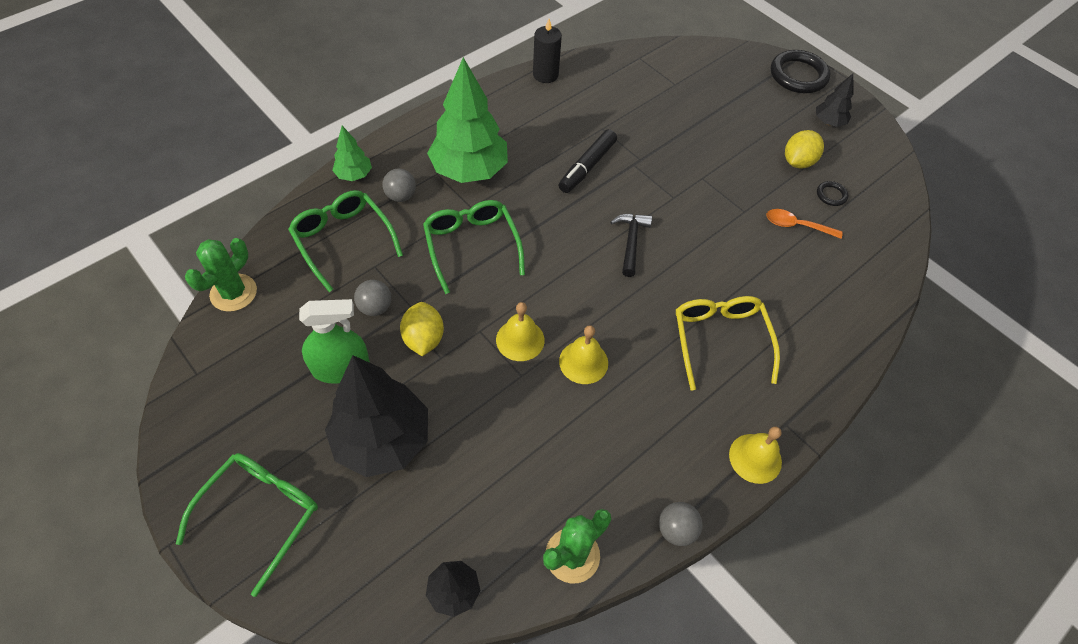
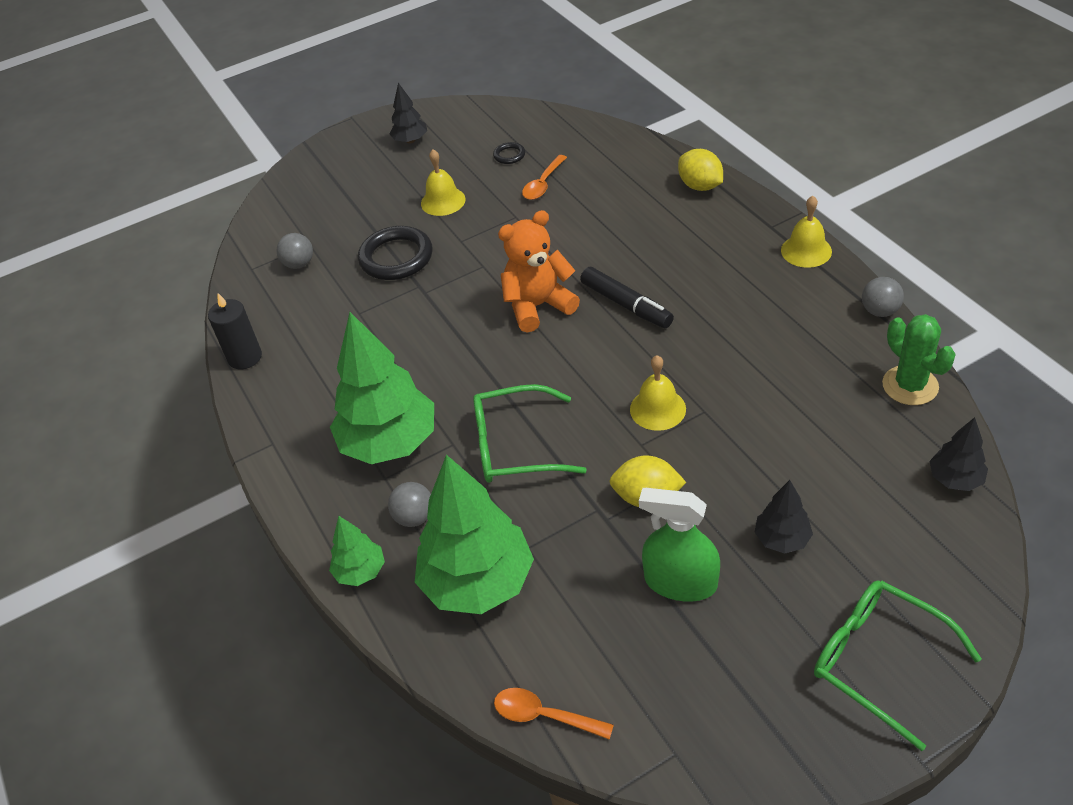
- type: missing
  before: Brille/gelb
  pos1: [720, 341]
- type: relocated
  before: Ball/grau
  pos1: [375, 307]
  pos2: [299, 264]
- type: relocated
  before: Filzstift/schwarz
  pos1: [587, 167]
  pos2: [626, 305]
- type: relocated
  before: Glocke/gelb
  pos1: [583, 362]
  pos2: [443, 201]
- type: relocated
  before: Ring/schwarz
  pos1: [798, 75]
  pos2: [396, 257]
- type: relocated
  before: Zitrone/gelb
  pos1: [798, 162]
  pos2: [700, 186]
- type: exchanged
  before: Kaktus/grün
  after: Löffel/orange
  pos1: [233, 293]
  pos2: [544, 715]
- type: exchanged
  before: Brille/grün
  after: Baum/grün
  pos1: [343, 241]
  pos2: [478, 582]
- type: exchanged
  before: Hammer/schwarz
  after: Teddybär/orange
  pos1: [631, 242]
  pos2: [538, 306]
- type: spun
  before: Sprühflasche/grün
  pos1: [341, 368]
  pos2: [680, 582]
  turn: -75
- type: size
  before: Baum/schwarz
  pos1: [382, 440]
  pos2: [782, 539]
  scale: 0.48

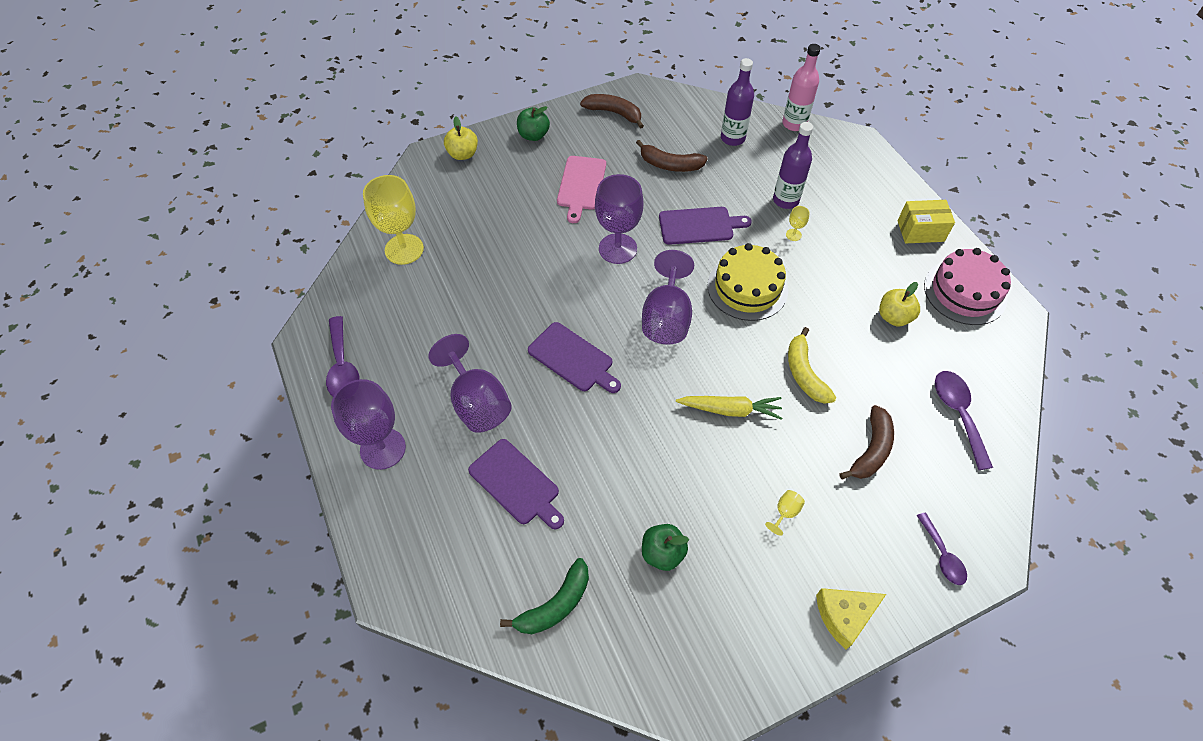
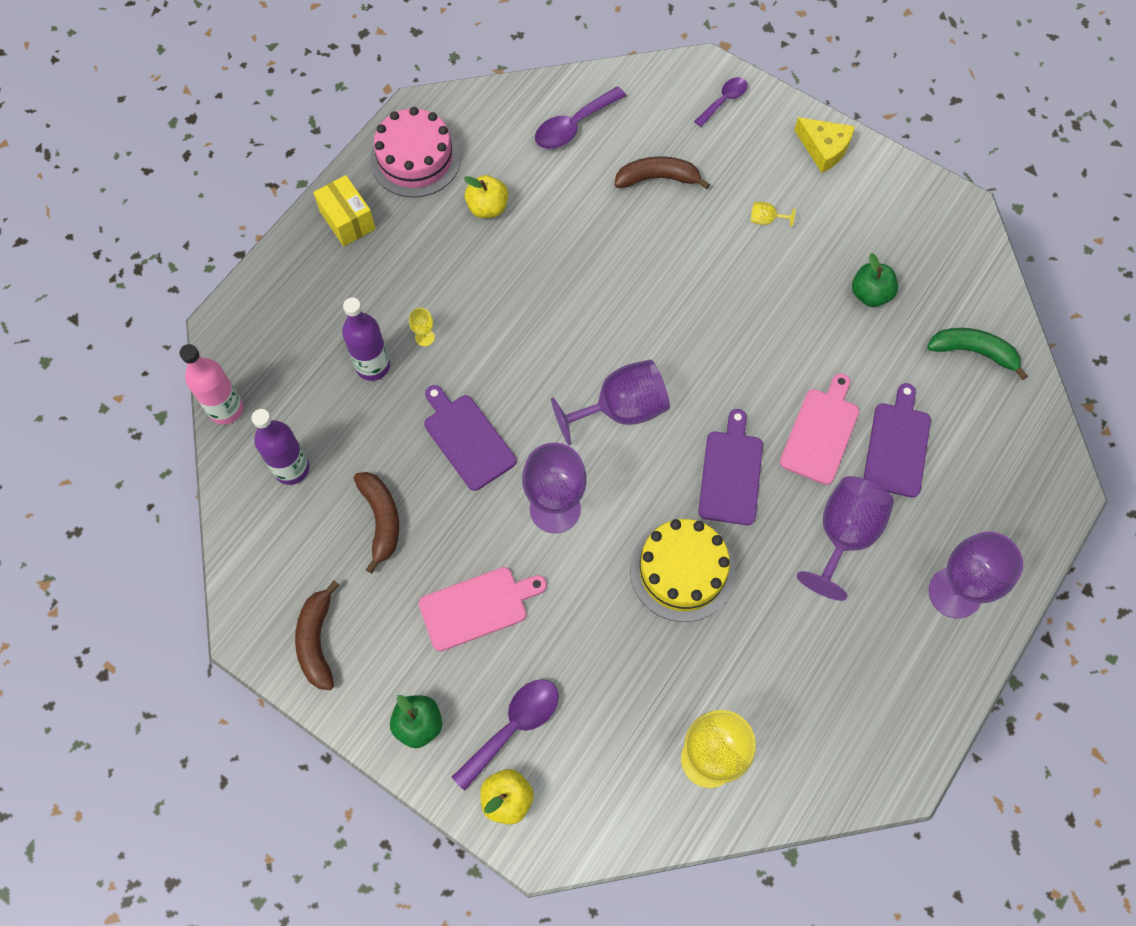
- type: missing
  before: Karotte/gelb
  pos1: [730, 410]
- type: missing
  before: Banane/gelb
  pos1: [804, 373]
- type: appeared
  after: Schneidebrett/rosa
  pos2: [821, 432]
- type: relocated
  before: Löffel/lila
  pos1: [343, 367]
  pos2: [514, 726]
- type: relocated
  before: Kuchen/gelb
  pos1: [747, 287]
  pos2: [682, 570]

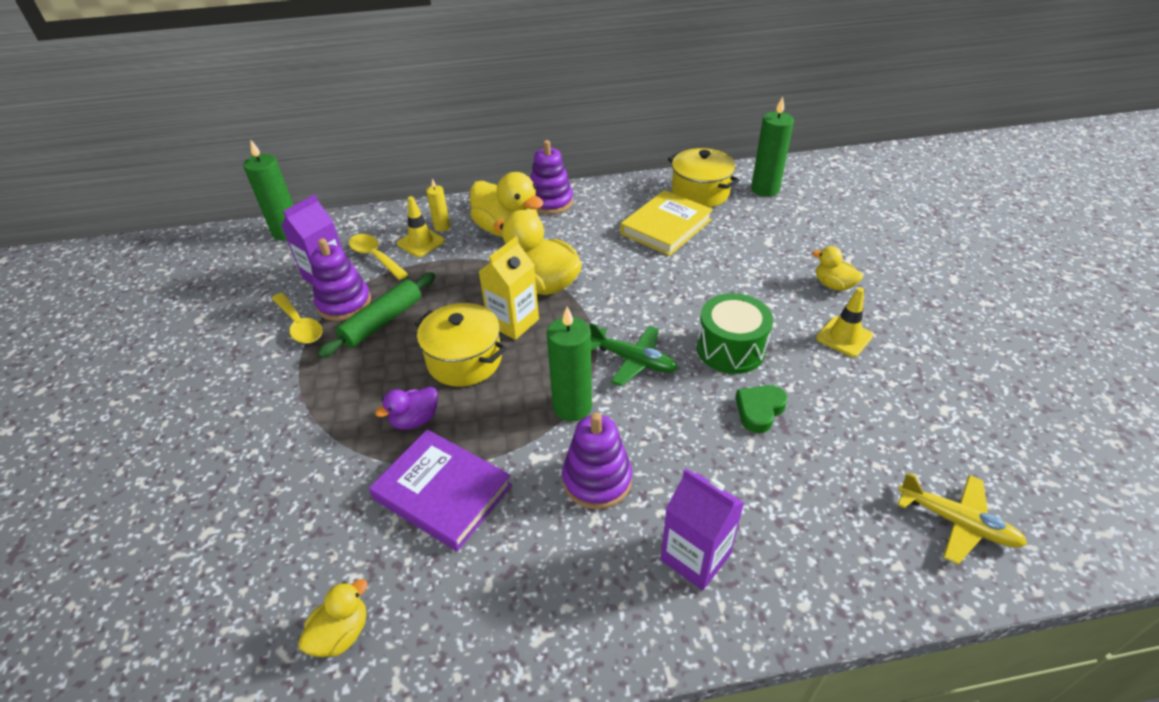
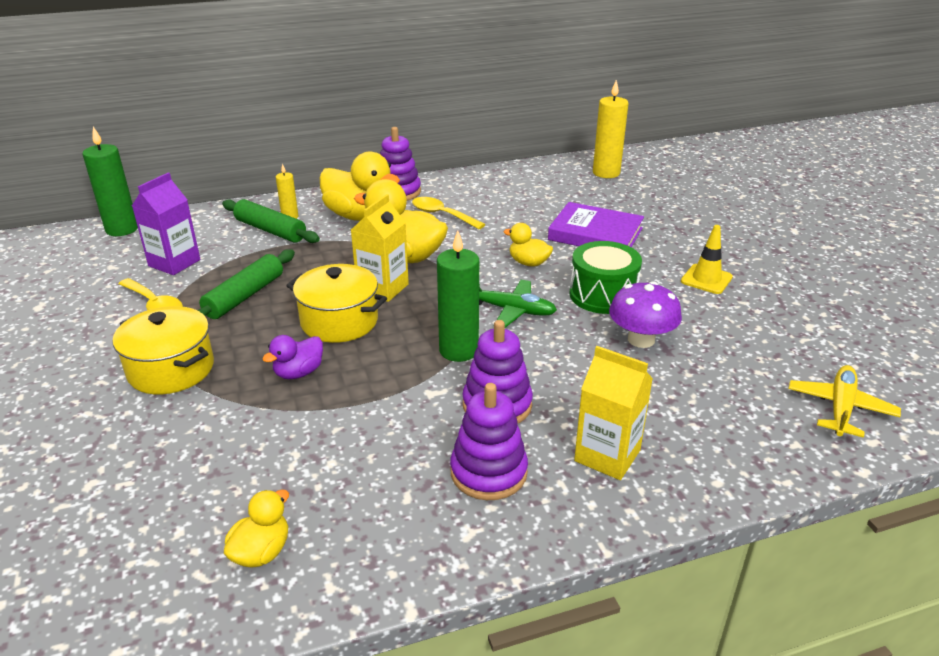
- type: missing
  before: Buch/gelb
  pos1: [666, 227]
- type: relocated
  before: Stapelspielzeug/lila
  pos1: [344, 303]
  pos2: [488, 472]
- type: relocated
  before: Löffel/gelb
  pos1: [375, 257]
  pos2: [442, 215]
- type: relocated
  before: Buch/lila
  pos1: [442, 492]
  pos2: [595, 234]
- type: relocated
  before: Kochtopf/gelb
  pos1: [700, 193]
  pos2: [171, 369]
- type: relocated
  before: Ente/gelb
  pos1: [833, 285]
  pos2: [528, 263]
- type: exchanged
  before: Leitkegel/gelb
  after: Nudelholz/grün
  pos1: [421, 242]
  pos2: [270, 230]
- type: exchanged
  before: Herz/grün
  after: Pilz/lila
  pos1: [759, 410]
  pos2: [641, 339]
- type: colour
  before: Getränkekarton/lila
  after: Getränkekarton/gelb
  pos1: [695, 557]
  pos2: [607, 456]
- type: colour
  before: Kerze/grün
  after: Kerze/gelb
  pos1: [765, 189]
  pos2: [606, 173]
- type: spun
  before: Flugzeug/gelb
  pos1: [957, 522]
  pos2: [840, 408]
  turn: -90

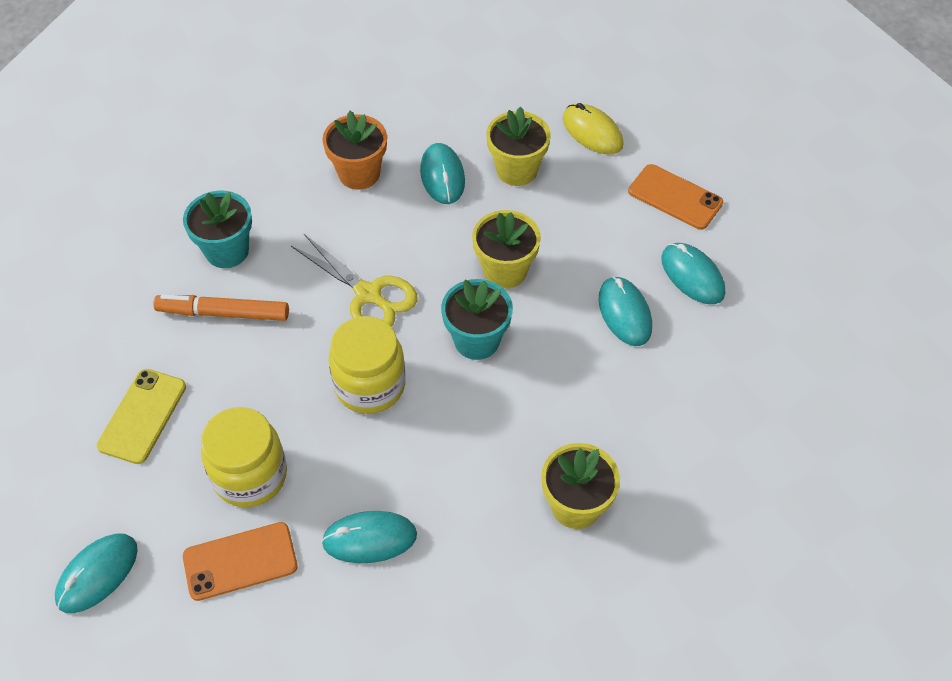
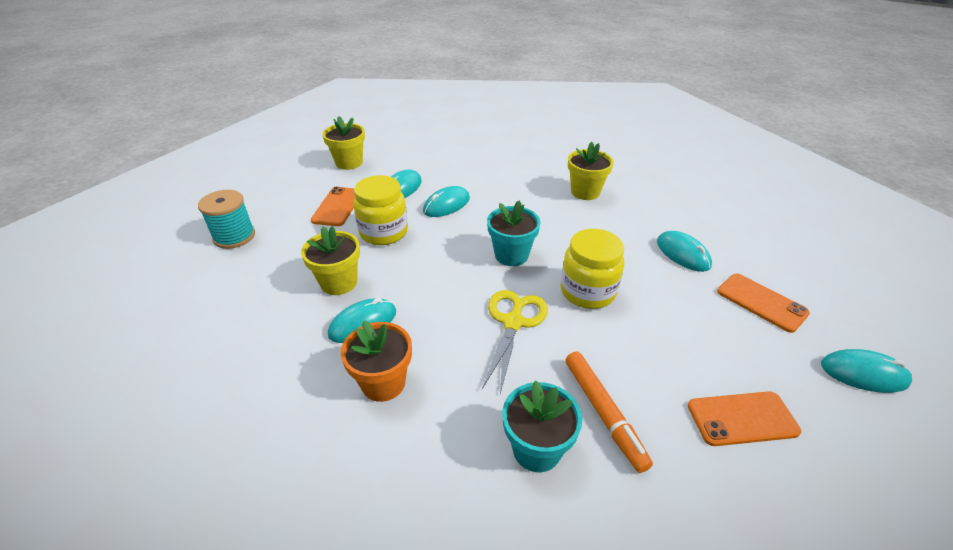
- type: missing
  before: Computermaus/gelb
  pos1: [592, 132]
- type: appeared
  after: Garnrolle/türkis
  pos2: [234, 236]
- type: relocated
  before: Einmachglas/gelb
  pos1: [250, 476]
  pos2: [383, 232]
- type: relocated
  before: Blumentopf/gelb
  pos1: [505, 271]
  pos2: [349, 163]
- type: colour
  before: Handy/gelb
  after: Handy/orange
  pos1: [142, 416]
  pos2: [742, 419]

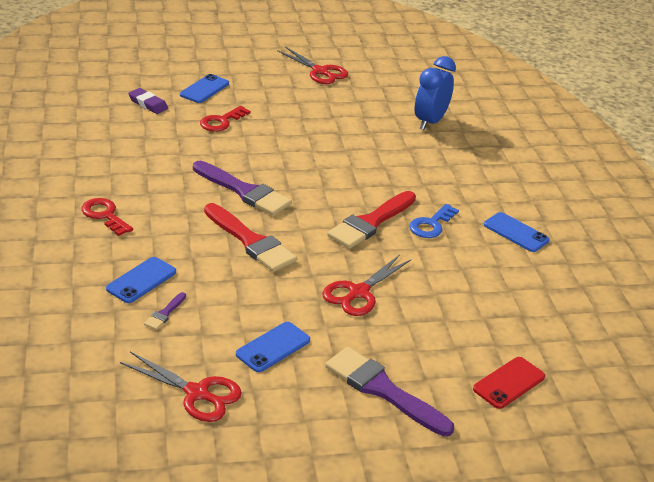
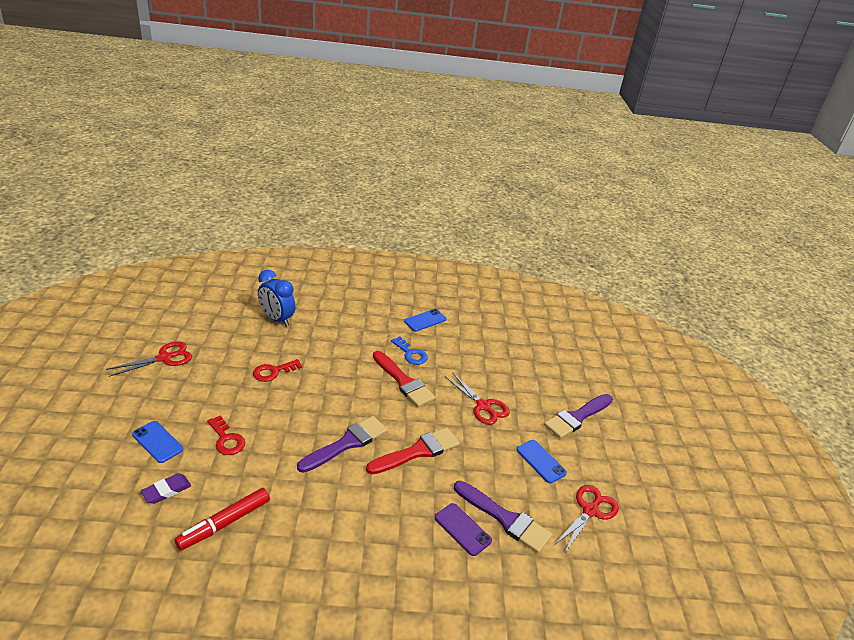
- type: missing
  before: Handy/rot
  pos1: [509, 383]
- type: appeared
  after: Filzstift/rot
  pos2: [224, 523]
- type: relocated
  before: Schlüssel/rot
  pos1: [104, 215]
  pos2: [273, 372]
- type: colour
  before: Handy/blau
  after: Handy/lila
  pos1: [141, 280]
  pos2: [462, 529]
- type: size
  before: Pinsel/lila
  pos1: [165, 313]
  pos2: [504, 518]
  scale: 2.25

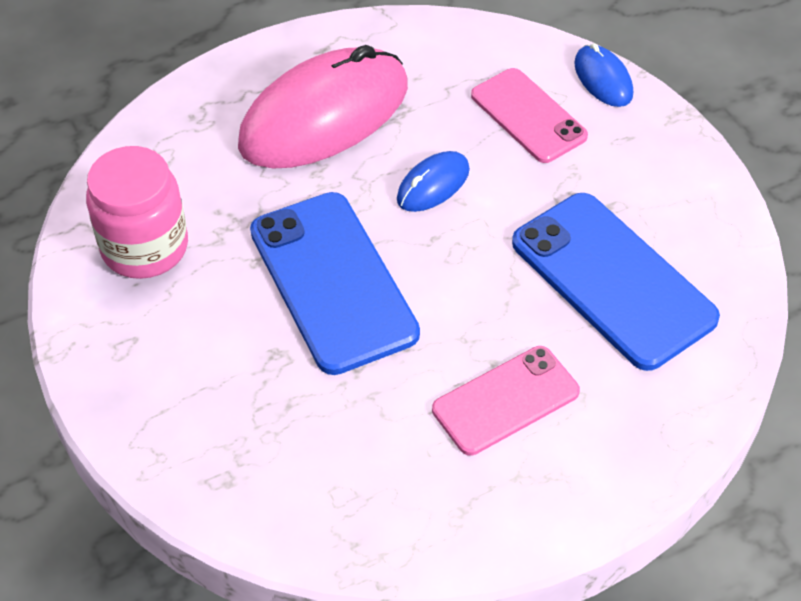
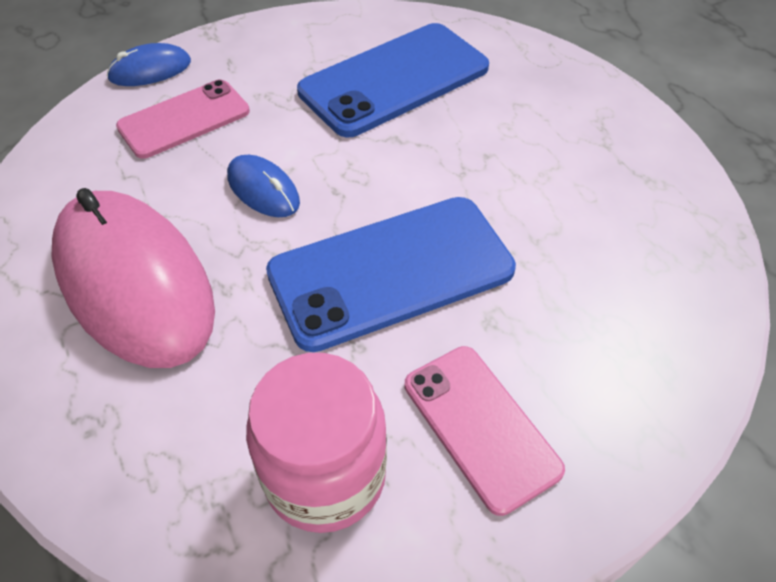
- type: relocated
  before: Handy/rosa
  pos1: [505, 400]
  pos2: [480, 426]

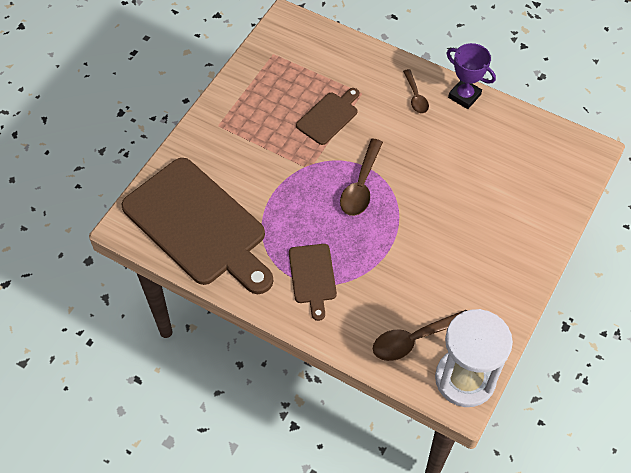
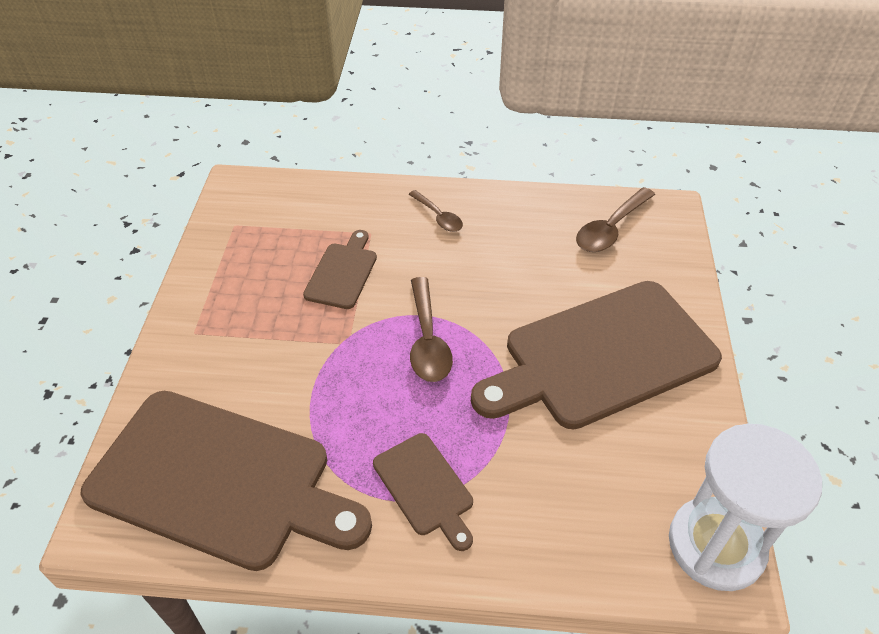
- type: missing
  before: Pokal/lila
  pos1: [464, 96]
- type: appeared
  after: Schneidebrett/braun
  pos2: [602, 356]
- type: relocated
  before: Löffel/braun
  pos1: [414, 339]
  pos2: [610, 229]

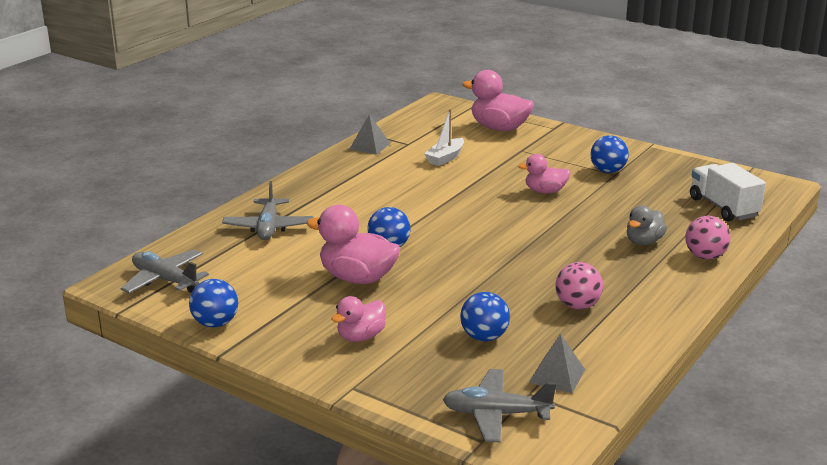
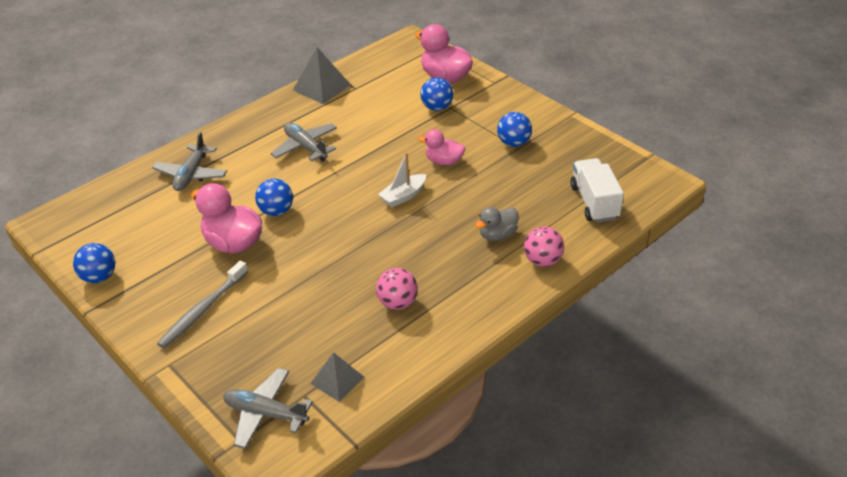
- type: relocated
  before: Flugzeug/grau
  pos1: [165, 280]
  pos2: [305, 147]
- type: relocated
  before: Boot/weiß
  pos1: [445, 158]
  pos2: [403, 196]
- type: relocated
  before: Ball/blau
  pos1: [484, 337]
  pos2: [437, 107]
- type: exchanged
  before: Ente/rosa
  after: Zahnbürste/grau
  pos1: [361, 337]
  pos2: [203, 310]
- type: size
  before: Pyramide/grau
  pos1: [369, 146]
  pos2: [321, 87]
  scale: 1.52

